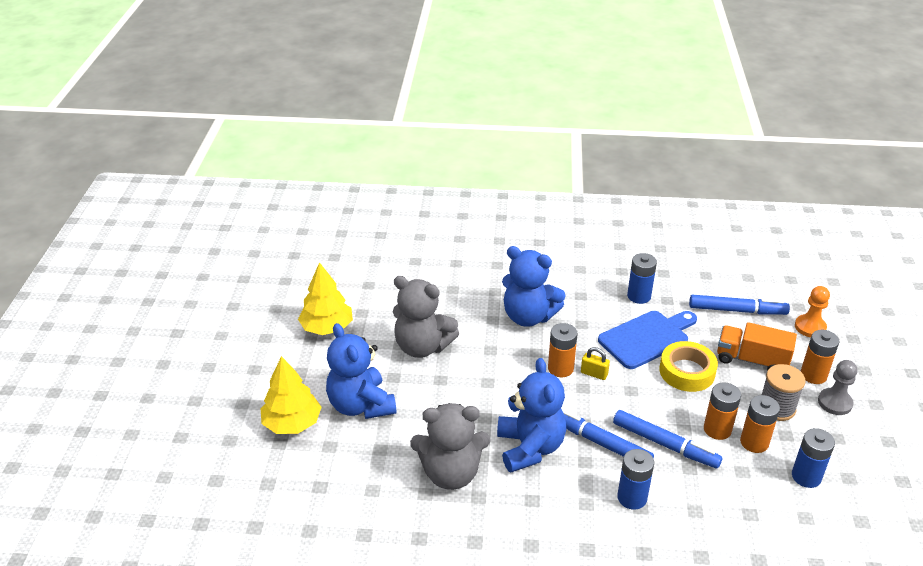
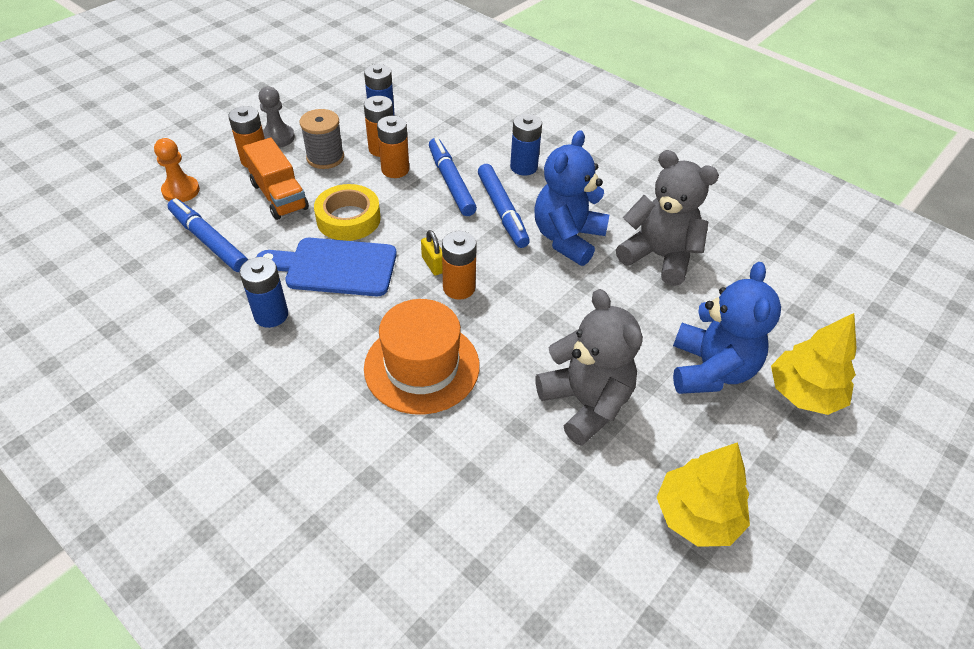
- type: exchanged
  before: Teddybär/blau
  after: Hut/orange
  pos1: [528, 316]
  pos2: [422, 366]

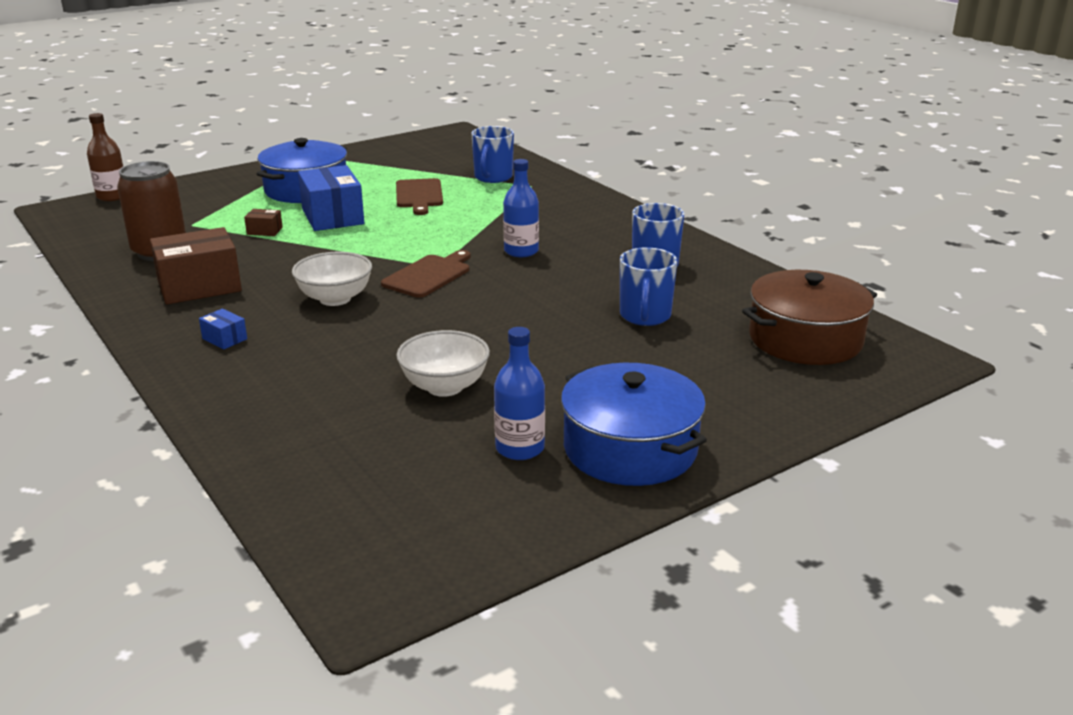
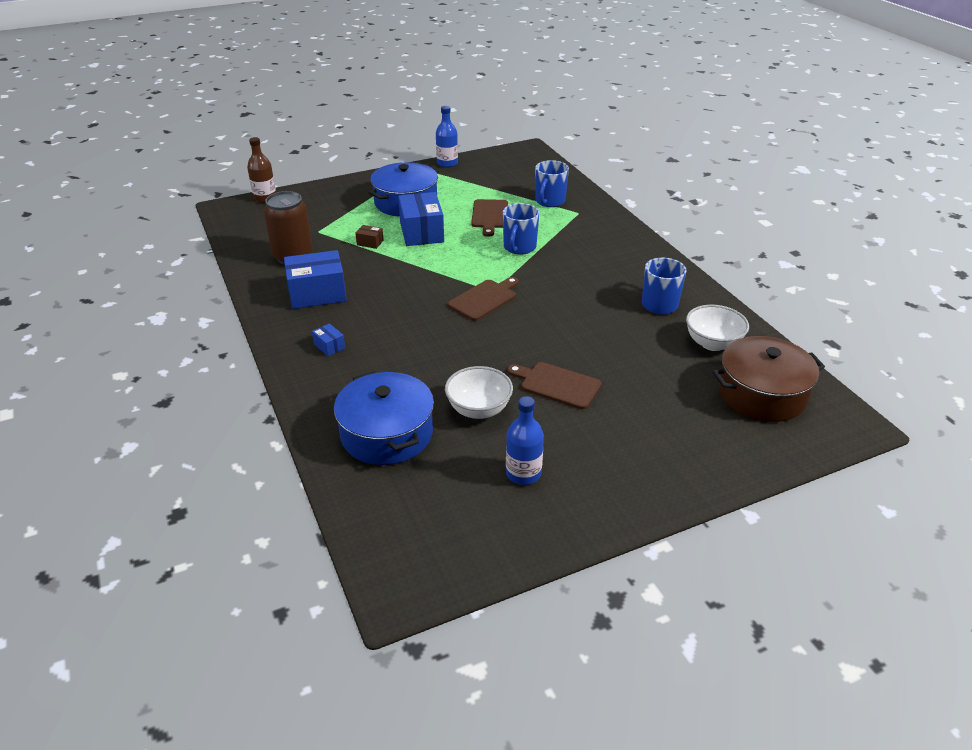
- type: appeared
  after: Schneidebrett/braun
  pos2: [557, 385]
- type: relocated
  before: Schüssel/weiß
  pos1: [335, 299]
  pos2: [712, 343]
- type: relocated
  before: Flasche/blau
  pos1: [521, 251]
  pos2: [447, 163]
- type: relocated
  before: Kochtopf/blau
  pos1: [630, 448]
  pos2: [387, 434]
- type: relocated
  before: Tasse/blau
  pos1: [645, 316]
  pos2: [519, 247]
- type: colour
  before: Schachtel/braun
  after: Schachtel/blau
  pos1: [199, 286]
  pos2: [317, 294]

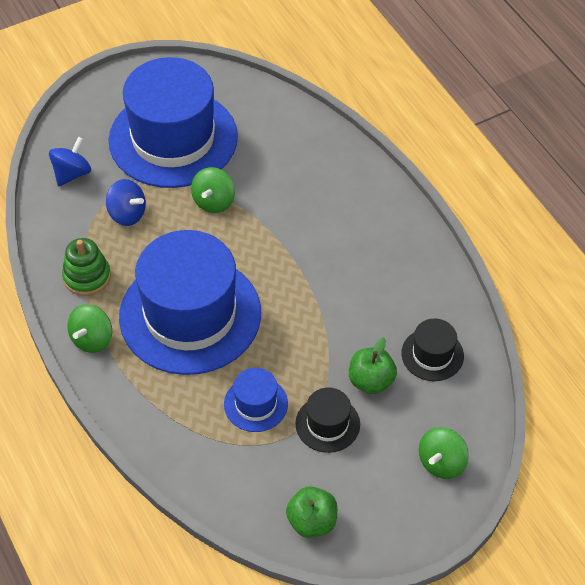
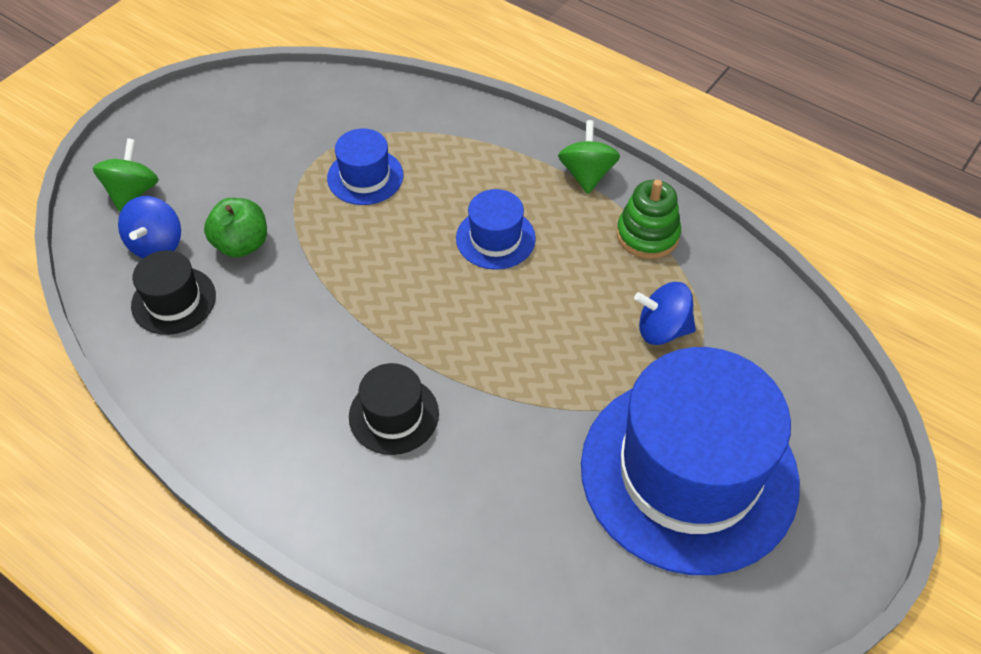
- type: missing
  before: Kreisel/grün
  pos1: [214, 201]
- type: missing
  before: Apfel/grün
  pos1: [312, 522]
- type: relocated
  before: Kreisel/blau
  pos1: [72, 173]
  pos2: [157, 244]
- type: relocated
  before: Hut/schwarz
  pos1: [327, 424]
  pos2: [394, 415]
- type: size
  before: Hut/blau
  pos1: [190, 315]
  pos2: [495, 238]
  scale: 0.43

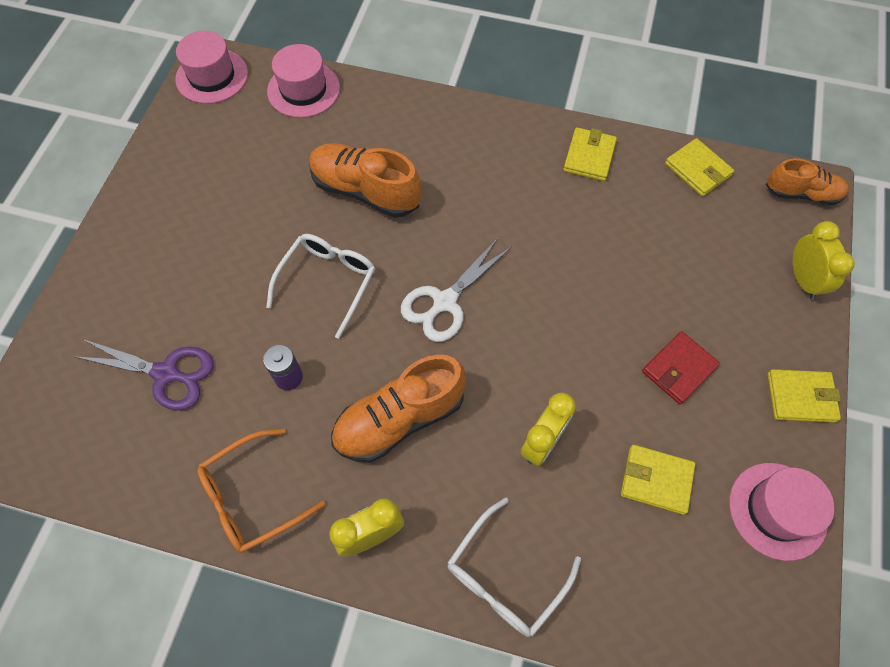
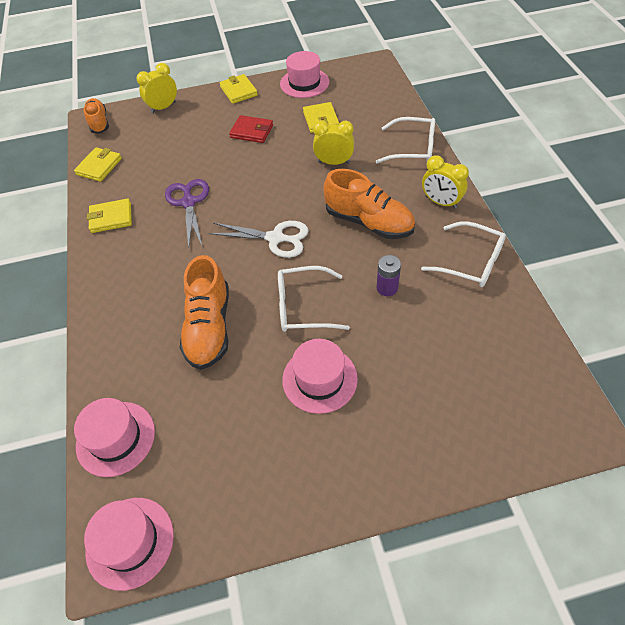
- type: appeared
  after: Hut/rosa
  pos2: [319, 379]
- type: relocated
  before: Schere/lila
  pos1: [166, 373]
  pos2: [189, 203]
- type: colour
  before: Brille/orange
  after: Brille/weiß
  pos1: [253, 497]
  pos2: [470, 262]

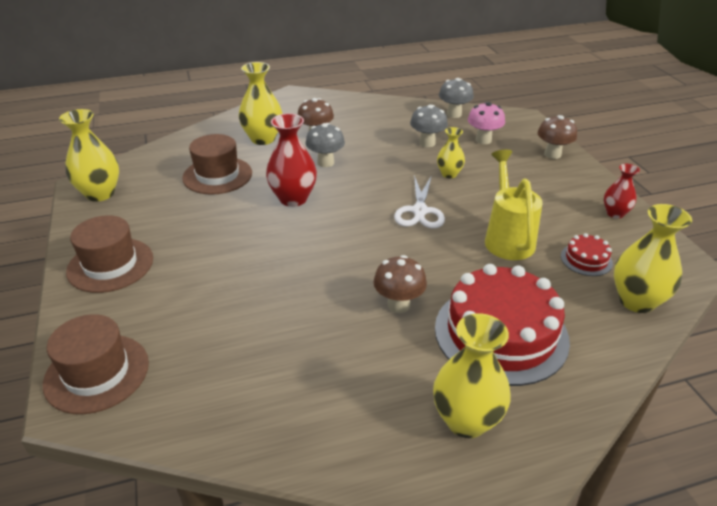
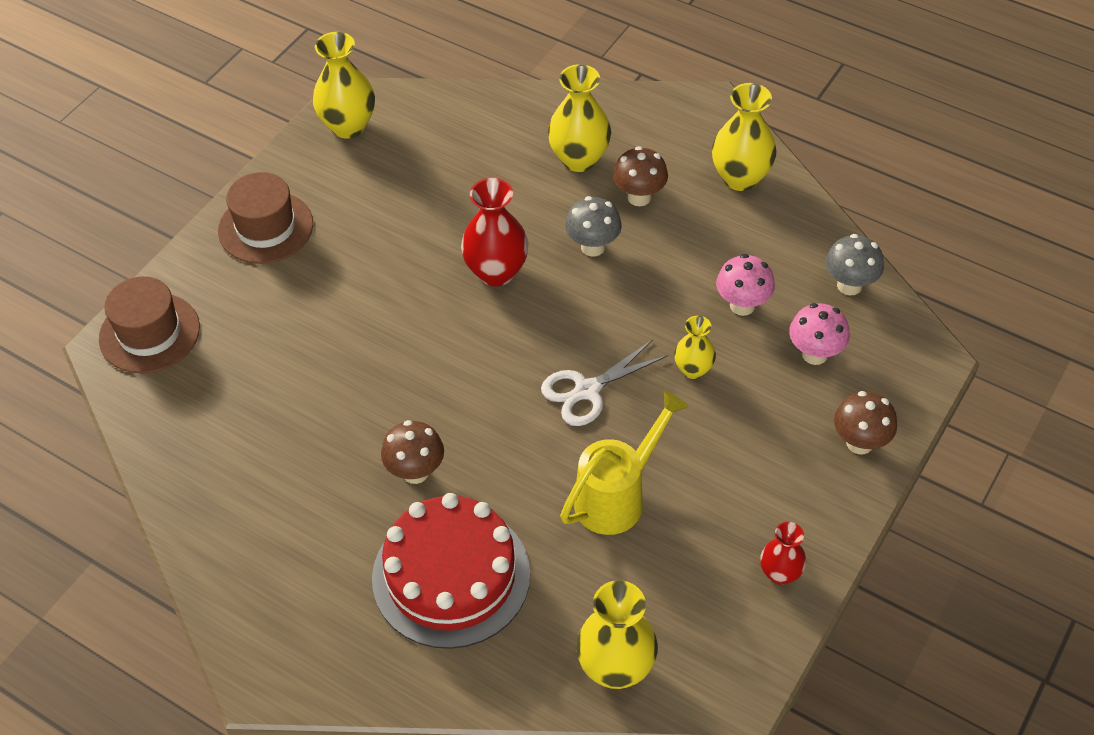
- type: missing
  before: Hut/braun
  pos1: [217, 175]
- type: missing
  before: Kuchen/rot
  pos1: [586, 259]
- type: relocated
  before: Vase/gelb
  pos1: [466, 421]
  pos2: [740, 178]
- type: colour
  before: Pilz/grau
  after: Pilz/rosa
  pos1: [427, 143]
  pos2: [742, 305]

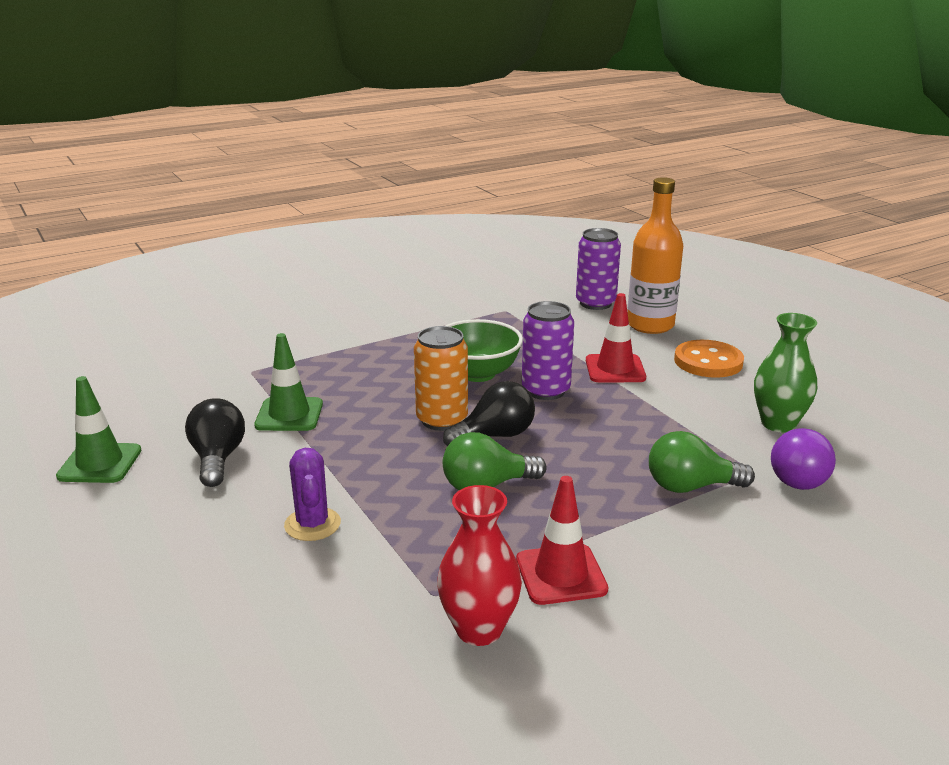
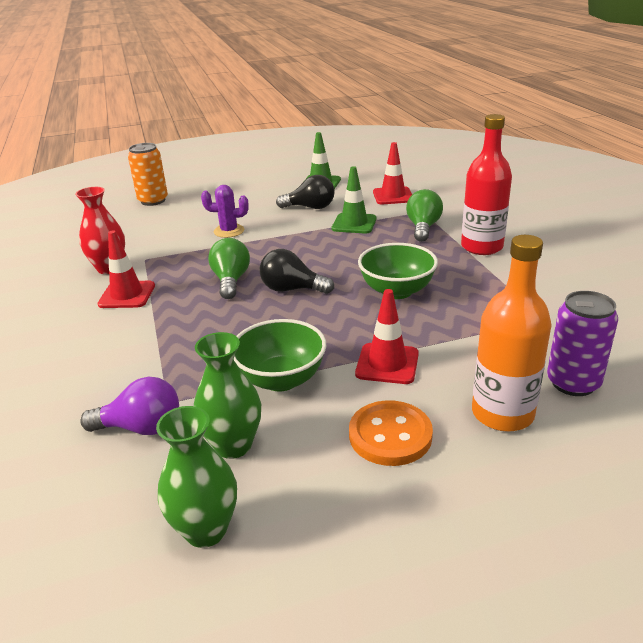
- type: missing
  before: Dose/lila
  pos1: [545, 390]
- type: appeared
  after: Vase/grün
  pos2: [206, 530]
- type: appeared
  after: Schüssel/grün
  pos2: [281, 379]
- type: appeared
  after: Leitkegel/rot
  pos2: [393, 196]
- type: appeared
  after: Flasche/rot
  pos2: [481, 247]
- type: relocated
  before: Dose/orange
  pos1: [442, 420]
  pos2: [153, 201]
- type: relocated
  before: Glühbirne/grün
  pos1: [690, 487]
  pos2: [423, 228]
- type: spun
  before: Glühbirne/schwarz
  pos1: [495, 436]
  pos2: [292, 289]
  turn: 120
- type: spun
  before: Glühbirne/lila
  pos1: [801, 477]
  pos2: [141, 427]
  turn: 135

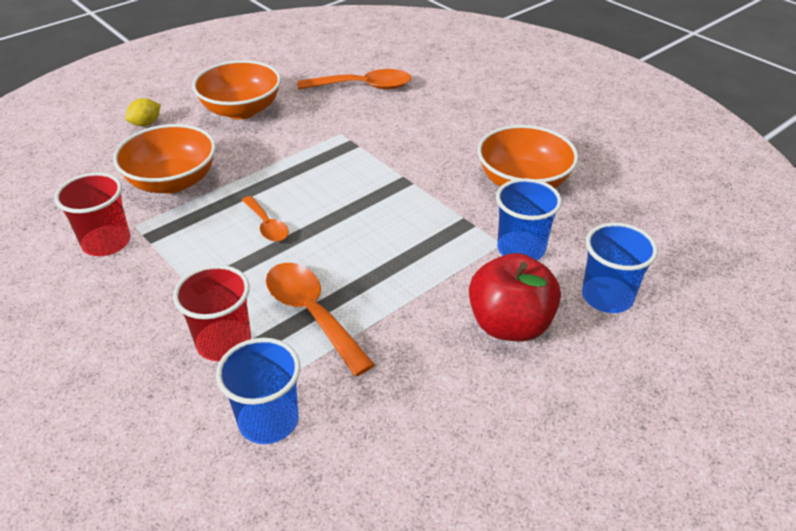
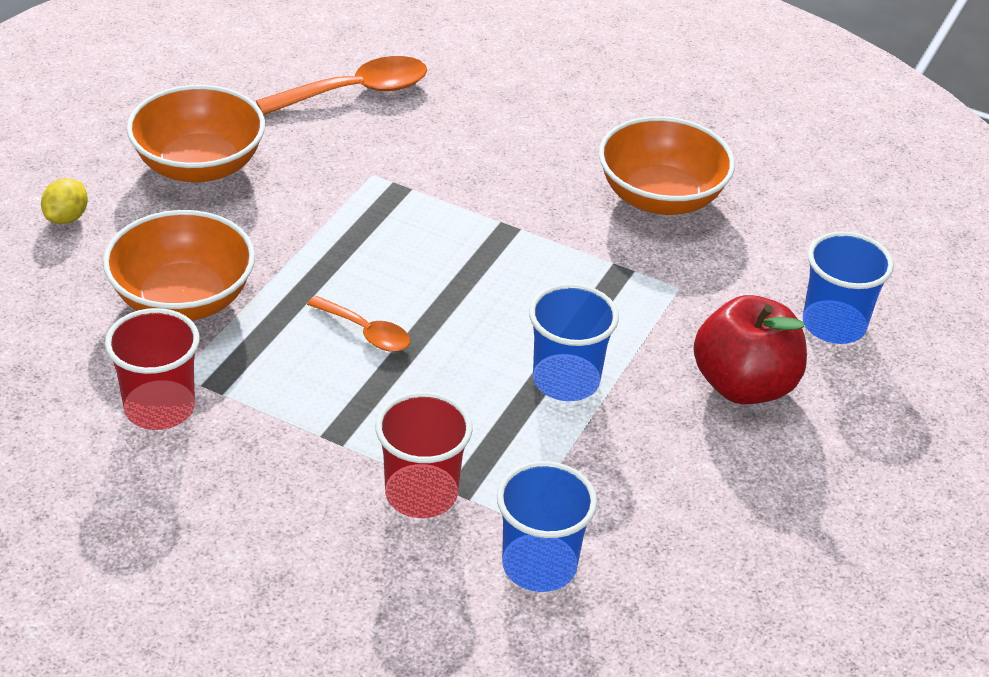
- type: missing
  before: Löffel/orange
  pos1: [312, 314]
- type: relocated
  before: Becher/blau
  pos1: [521, 249]
  pos2: [566, 380]

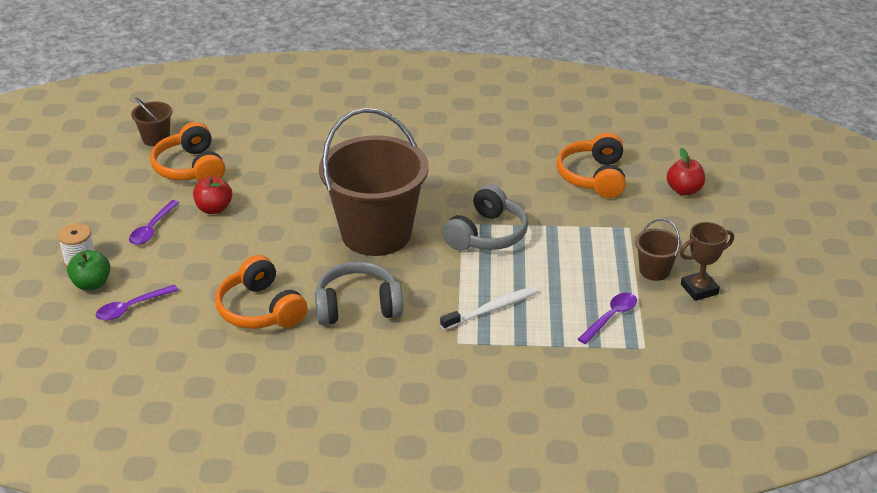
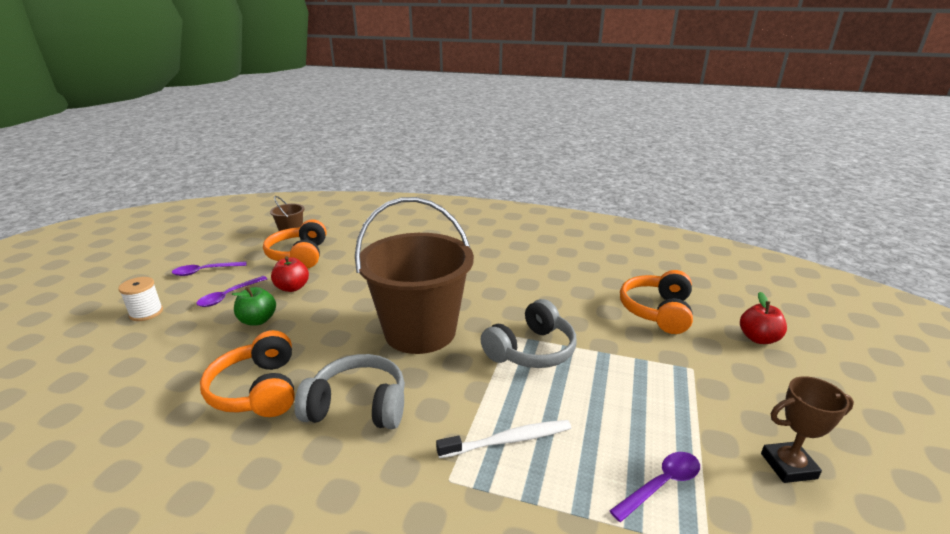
- type: missing
  before: Eimer/braun
  pos1: [654, 270]
- type: relocated
  before: Apfel/grün
  pos1: [92, 284]
  pos2: [258, 320]
- type: relocated
  before: Löffel/lila
  pos1: [131, 308]
  pos2: [204, 271]

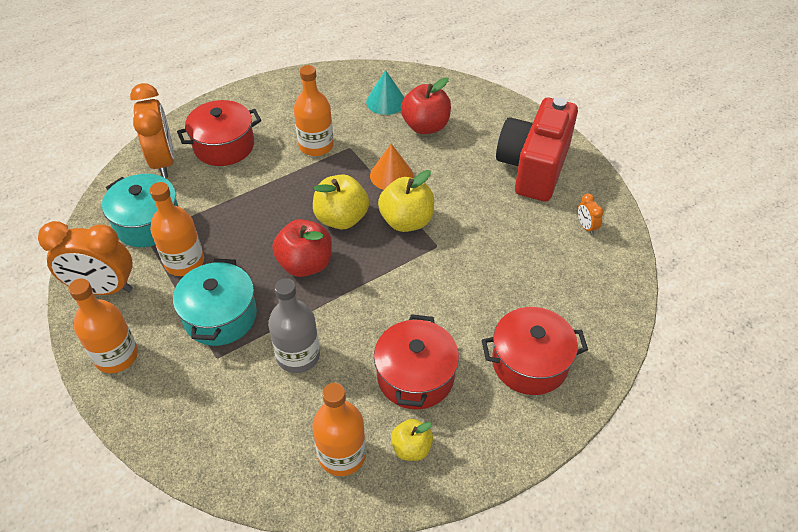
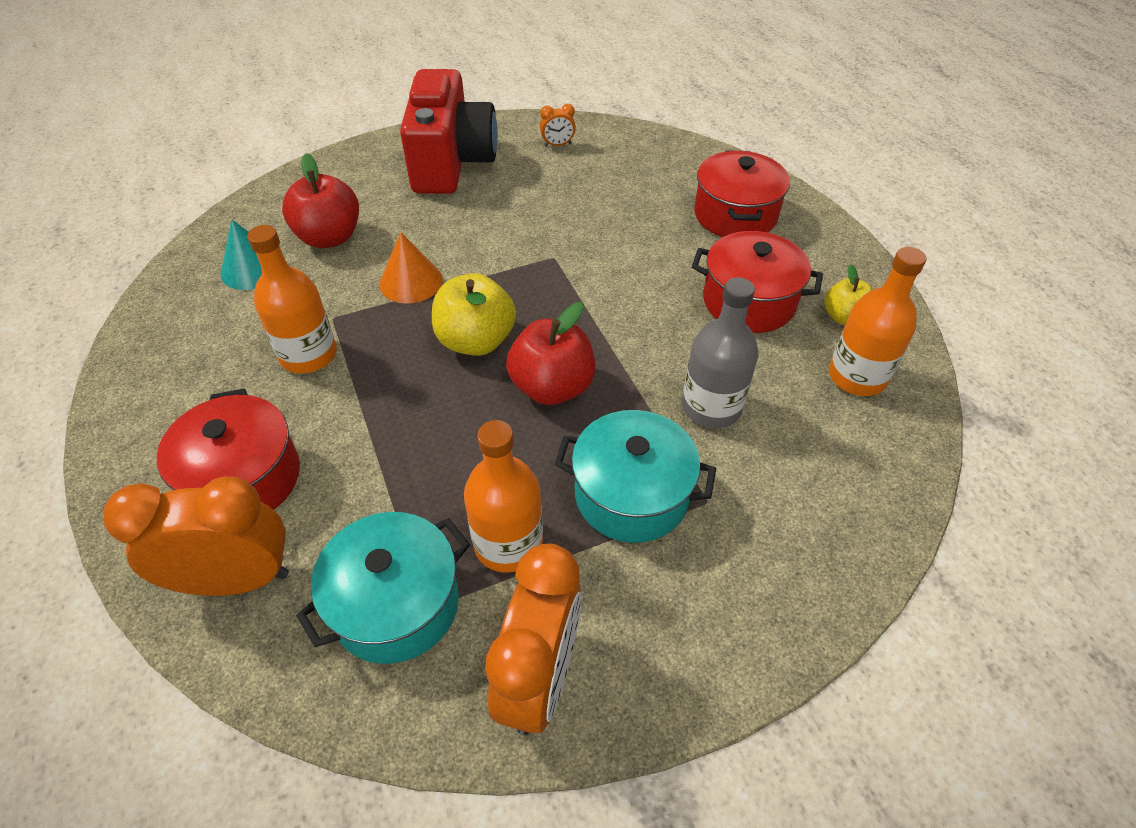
- type: missing
  before: Flasche/orange
  pos1: [116, 356]
- type: missing
  before: Apfel/gelb
  pos1: [406, 221]
- type: spun
  before: Kamera/rot
  pos1: [533, 168]
  pos2: [452, 163]
  turn: -120

